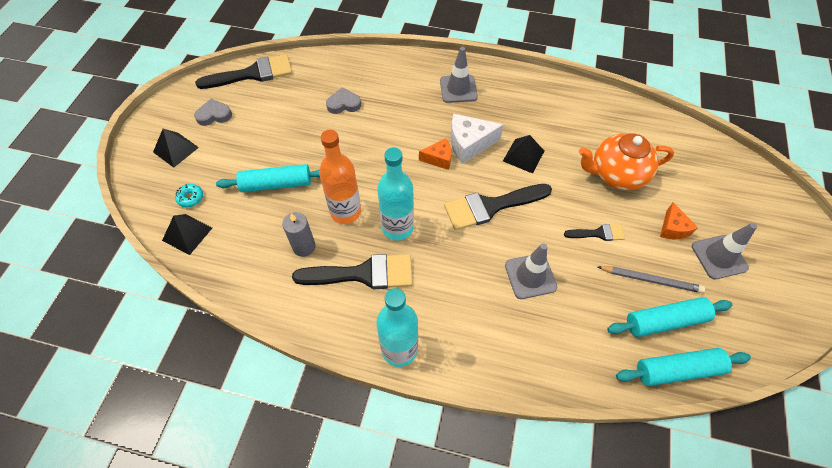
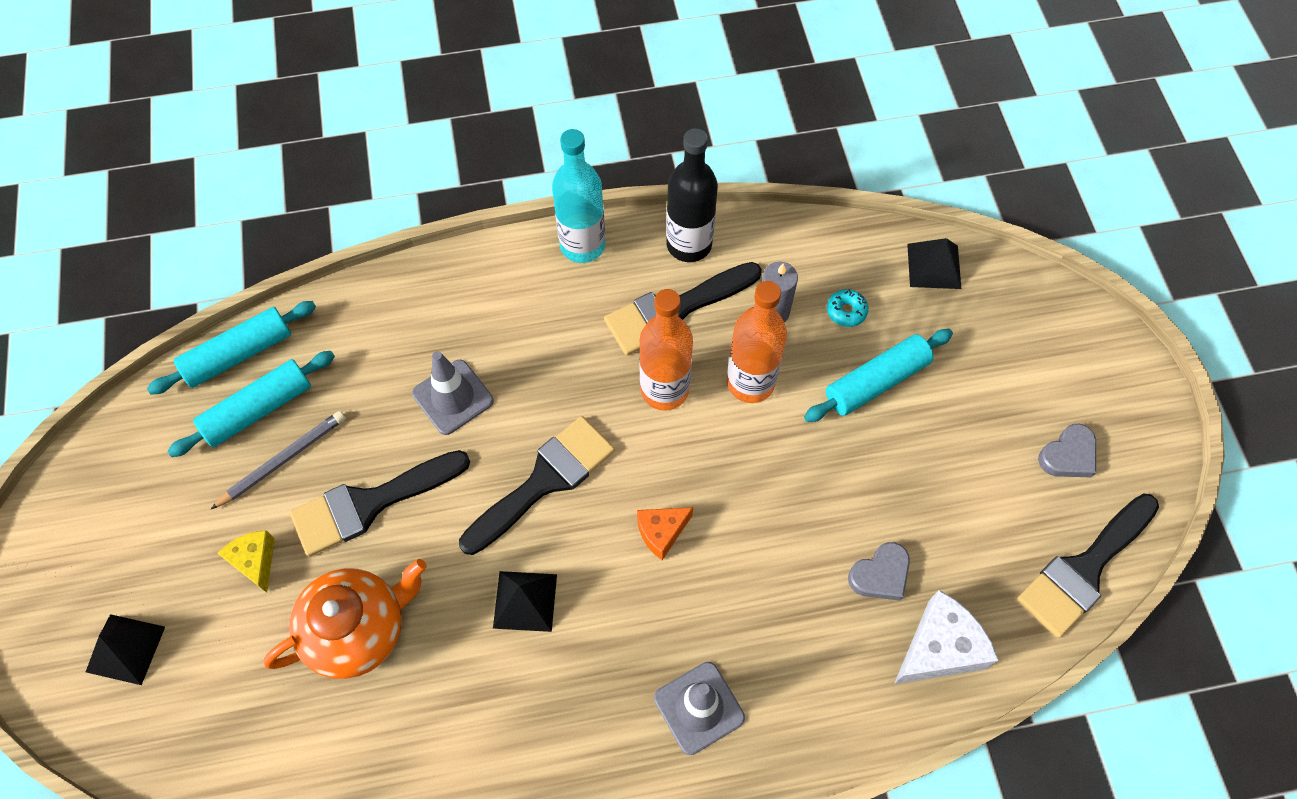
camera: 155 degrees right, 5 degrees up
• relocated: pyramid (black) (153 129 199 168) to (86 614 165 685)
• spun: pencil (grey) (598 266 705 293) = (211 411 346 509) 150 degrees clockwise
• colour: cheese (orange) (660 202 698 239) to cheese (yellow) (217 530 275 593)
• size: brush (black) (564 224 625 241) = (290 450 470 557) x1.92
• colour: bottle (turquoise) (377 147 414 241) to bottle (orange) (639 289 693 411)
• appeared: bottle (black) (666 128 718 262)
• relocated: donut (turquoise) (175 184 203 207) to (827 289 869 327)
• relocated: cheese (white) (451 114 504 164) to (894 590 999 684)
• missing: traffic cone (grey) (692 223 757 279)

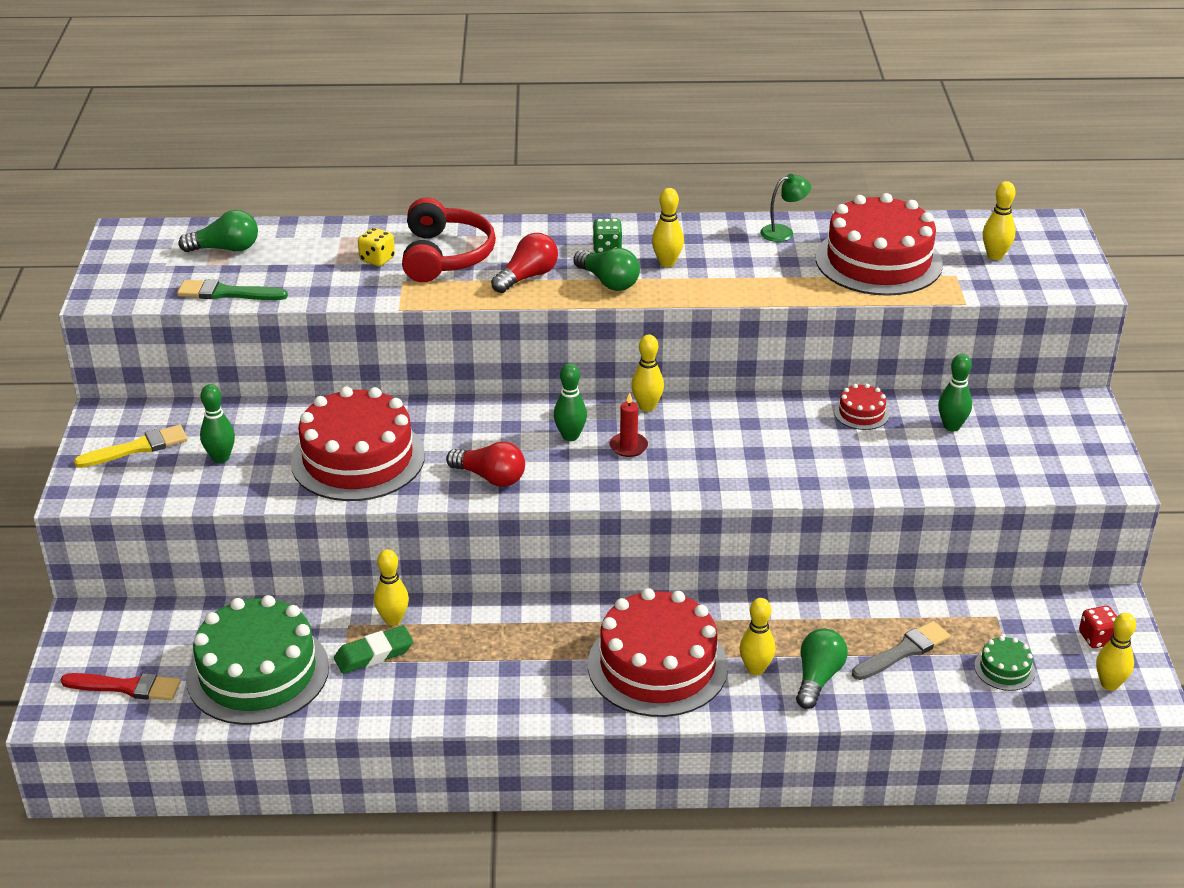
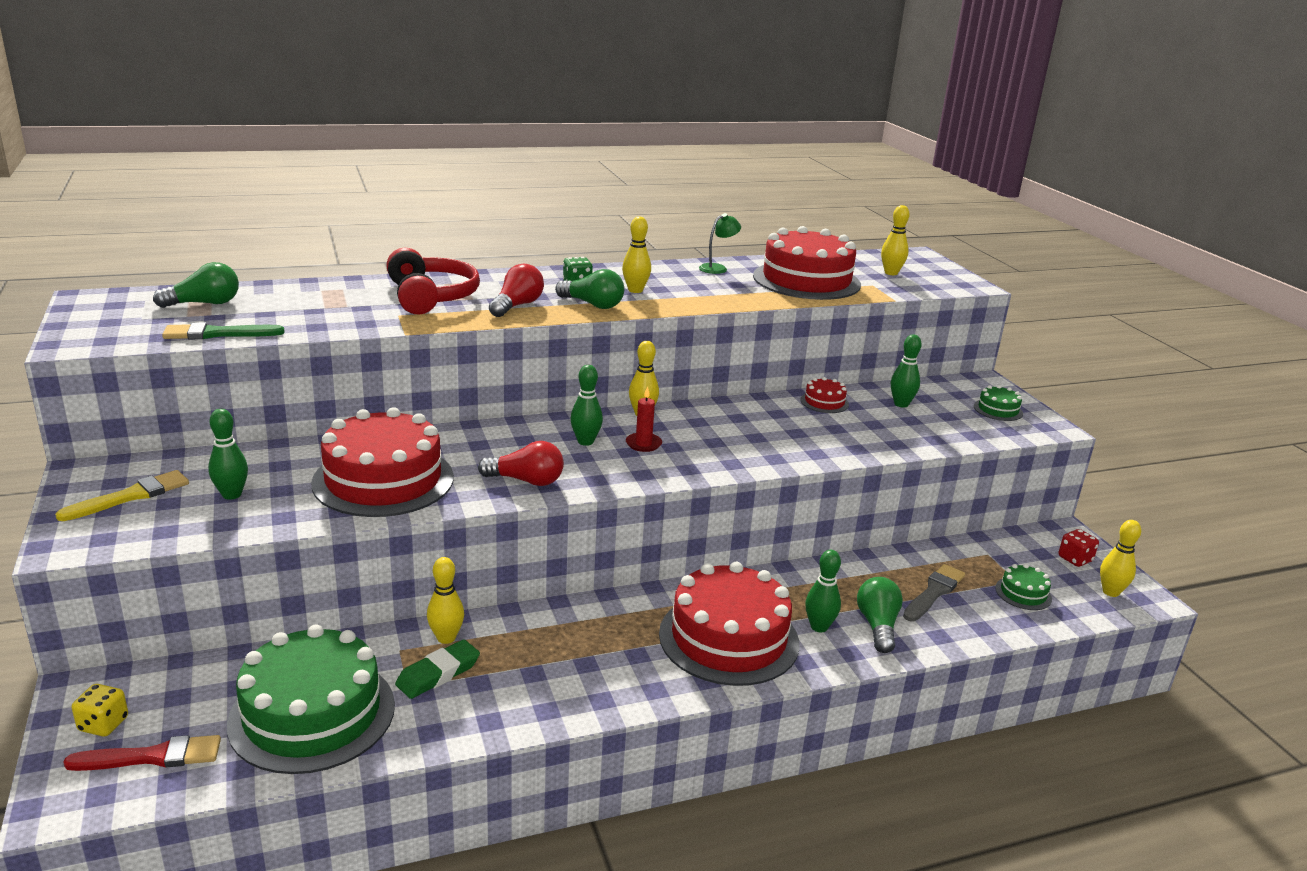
camera: 20 degrees left, 10 degrees down
• relocated: dice (yellow) (358 228 395 266) to (72 684 128 736)
• colour: bowling pin (yellow) (739 598 776 675) to bowling pin (green) (805 550 841 632)
• appeared: cake (green) (974 385 1023 421)

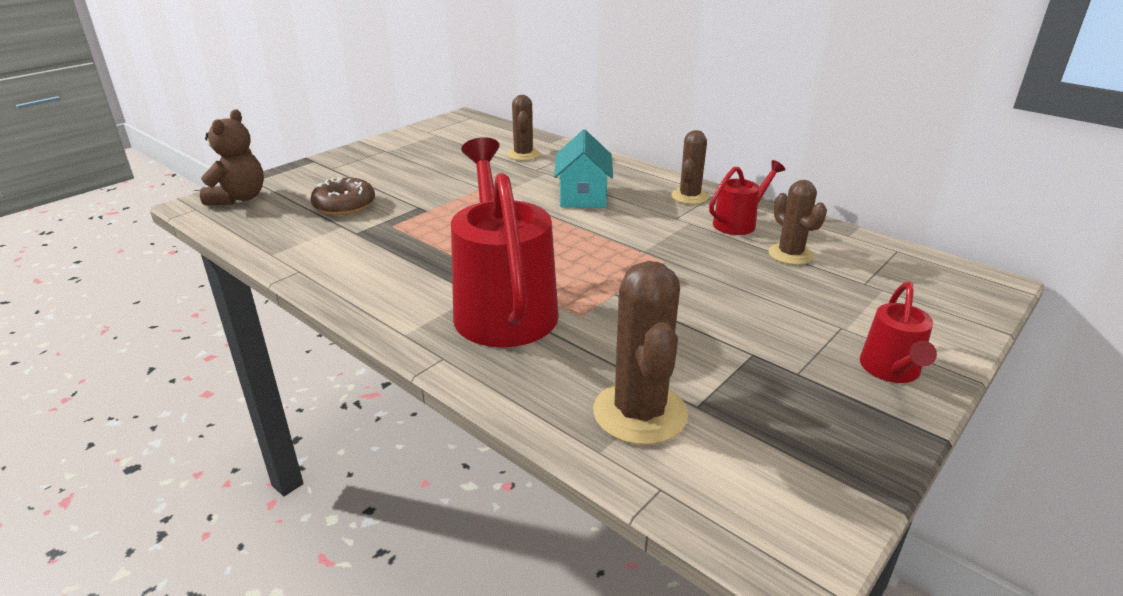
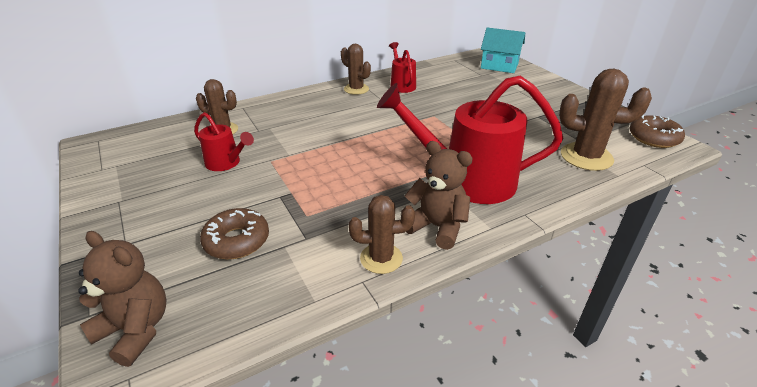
camera: 70 degrees left, 5 degrees up
• relocated: watering can (red) (860 282 937 383) to (194 112 254 171)
• relocated: cactus (brown) (768 180 827 265) to (349 195 415 274)
• appeared: teddy bear (brown) (404 141 473 250)
• relocated: house (turquoise) (554 129 613 208) to (481 28 525 73)
• appeared: donut (brown) (630 115 685 148)

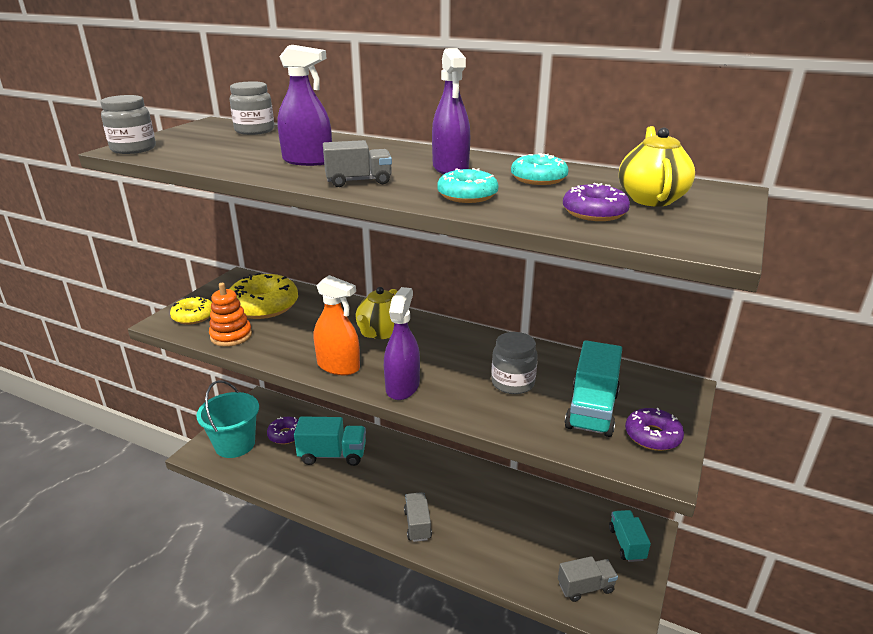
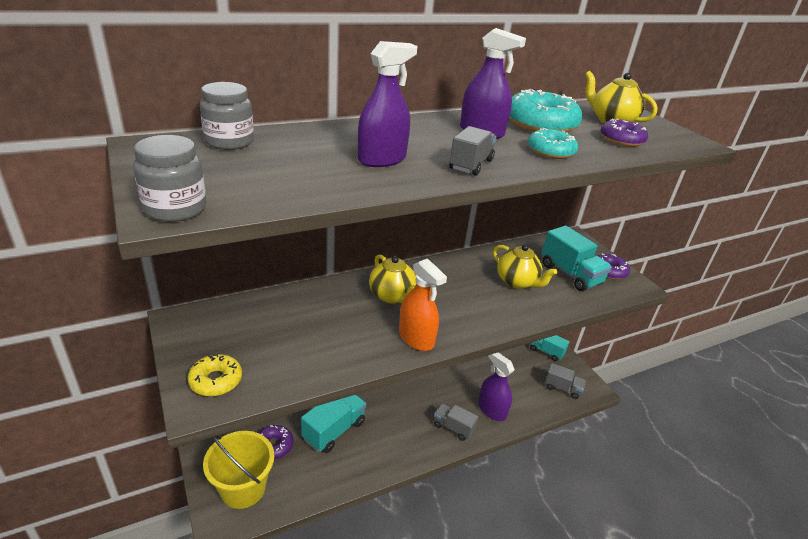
camera: 55 degrees left, 5 degrees up
• colour: bucket (turquoise) (196 380 259 458) to bucket (yellow) (203 431 274 509)
• spun: spray bottle (orange) (314 275 360 375) = (399 258 447 351) 75 degrees clockwise
• relocated: spray bottle (purple) (384 287 420 400) to (478 352 515 421)
• exchanged: jar (grey) (491 332 538 394) to teapot (yellow) (493 244 557 289)
• size: donut (turquoise) (511 153 568 185) = (509 89 583 133) x1.70
• spun: truck (grey) (558 556 618 602) = (545 363 586 399) 90 degrees clockwise
• missing: stacking toy (orange) (209 283 252 347)
• missing: donut (yellow) (230 273 298 319)

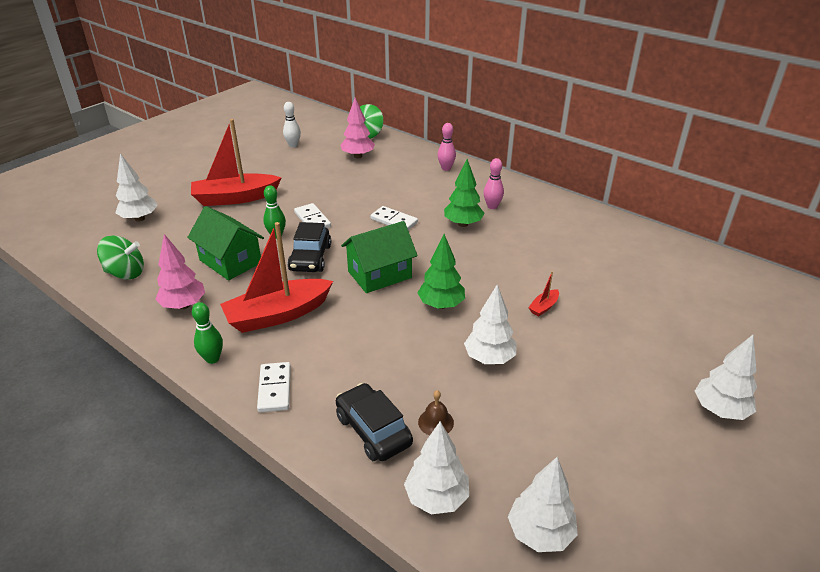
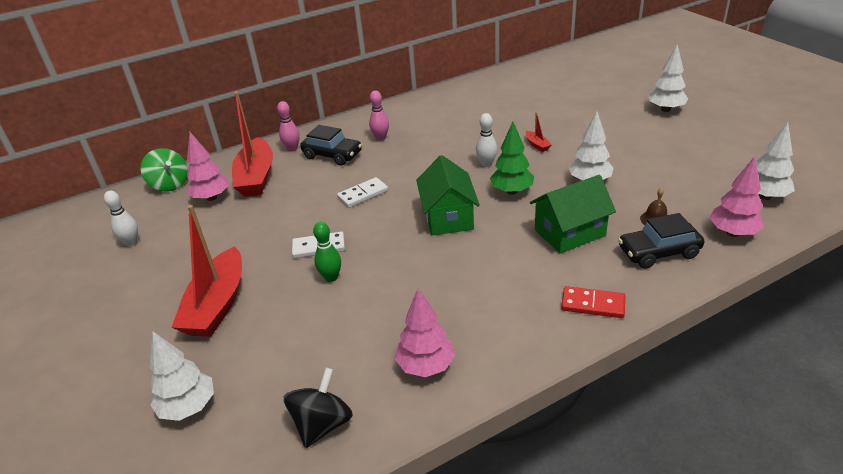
camera: 65 degrees left, 0 degrees up
• relocated: boat (red) (220 222 333 333) to (232 92 273 197)
• colour: spinning top (green) (97 236 144 279) to spinning top (black) (284 368 353 448)
• relocated: car (black) (287 222 331 272) to (300 125 362 166)
• appeared: bowling pin (white) (476 113 497 167)
• relocated: house (green) (187 206 264 280) to (530 175 616 254)
• colour: domino (white) (257 362 291 412) to domino (red) (561 286 625 318)
• colour: tree (white) (404 421 469 514) to tree (pink) (710 156 764 237)
• missing: bowling pin (green) (192 302 223 364)
• missing: tree (green) (444 159 484 227)

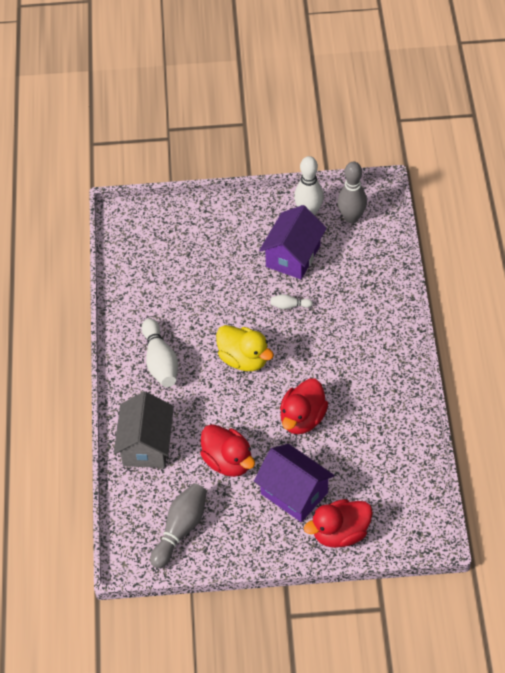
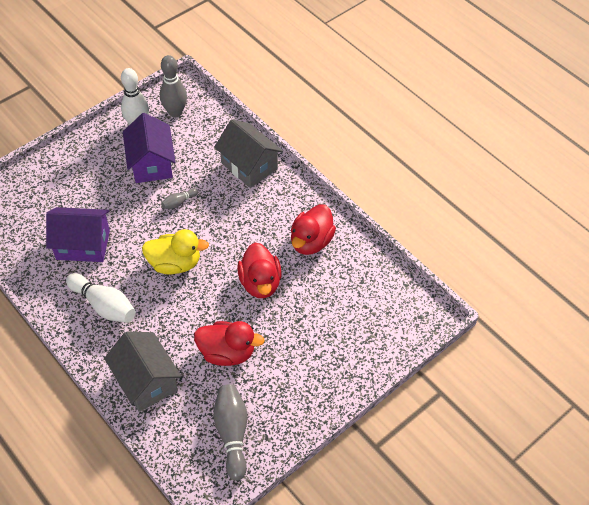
camera: 40 degrees left, 0 degrees up
• relocated: house (purple) (254 444 335 522) to (46 207 110 262)
• colour: bowling pin (white) (270 294 313 309) to bowling pin (grey) (161 188 198 209)
• appeared: house (grey) (214 119 283 188)
• relocated: duck (red) (304 499 373 548) to (291 204 336 255)

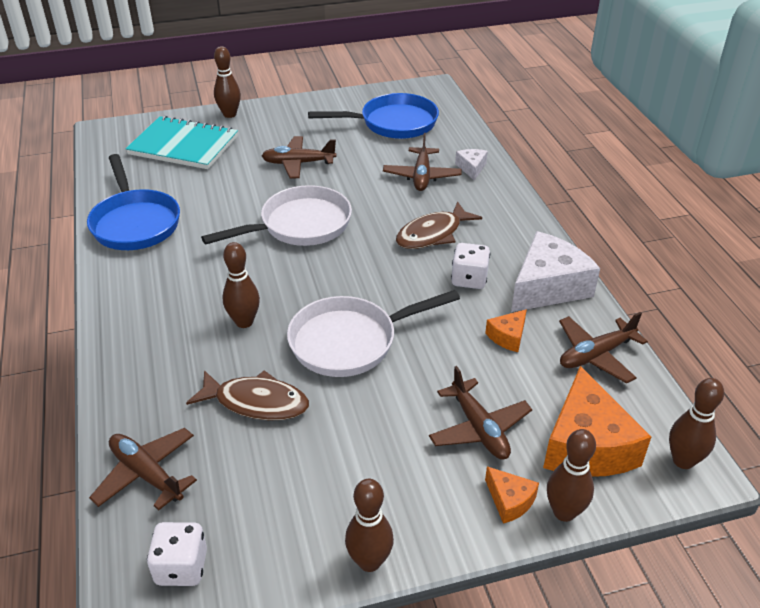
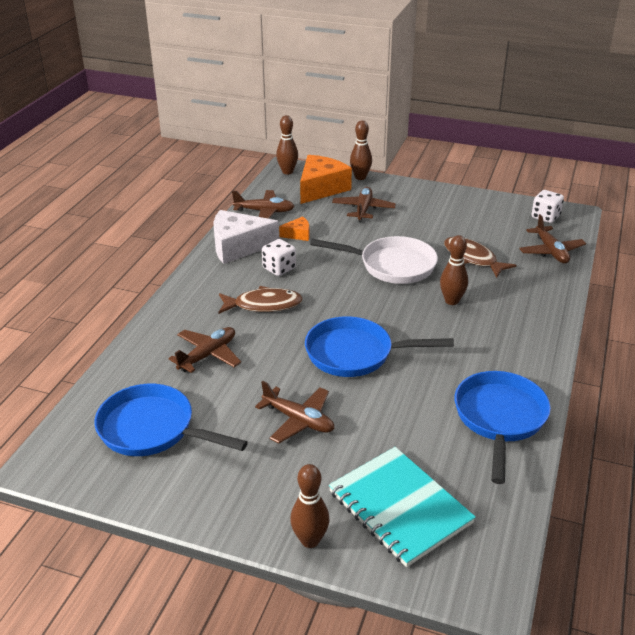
camera: 145 degrees left, 5 degrees down
• colour: pan (white) (201 185 352 246) to pan (blue) (305 316 454 377)
• missing: bowling pin (brown) (345 478 394 572)
• missing: cheese (white) (455 149 488 181)
• missing: cheese (orange) (485 466 539 524)

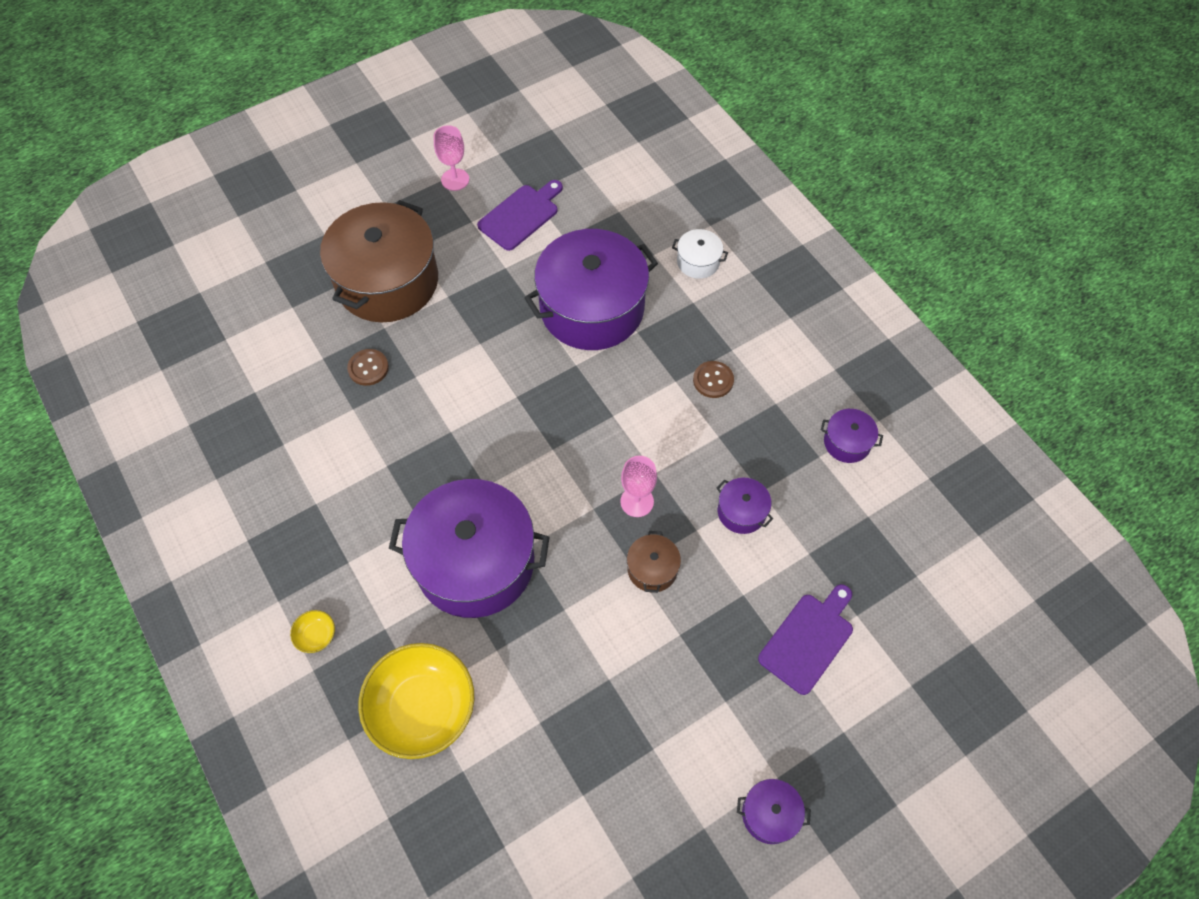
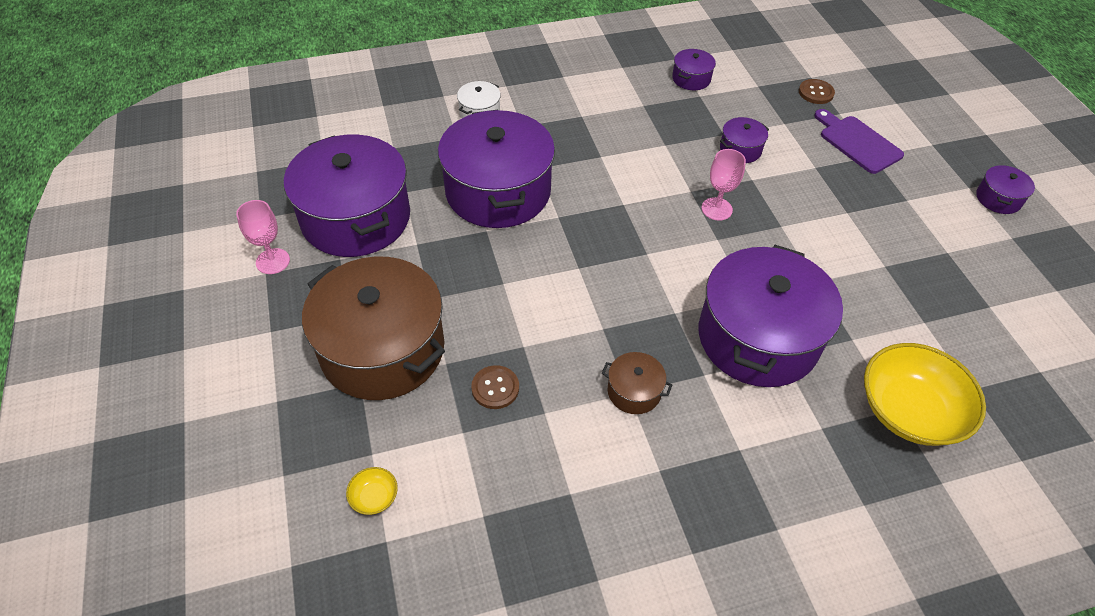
camera: 75 degrees left, 10 degrees down
• exchanged: cutting board (purple) (477 180 563 251) to pot (purple) (284 135 410 257)
• relocated: bowl (yellow) (290 610 335 653) to (346 467 398 515)
• relocated: pot (brown) (627 531 681 593) to (602 352 672 414)
• relocated: button (brown) (693 361 734 398) to (799 79 835 104)

